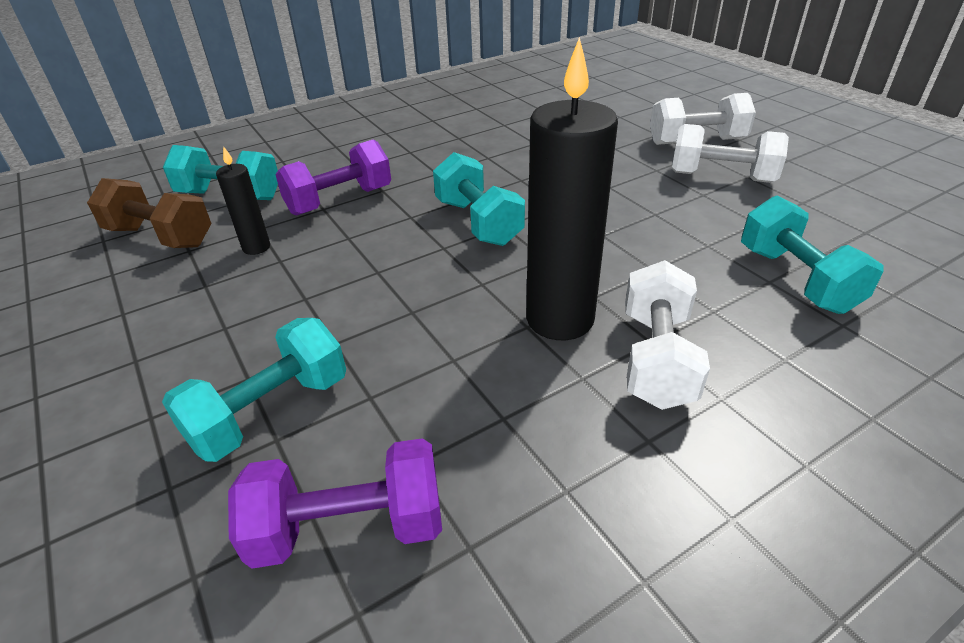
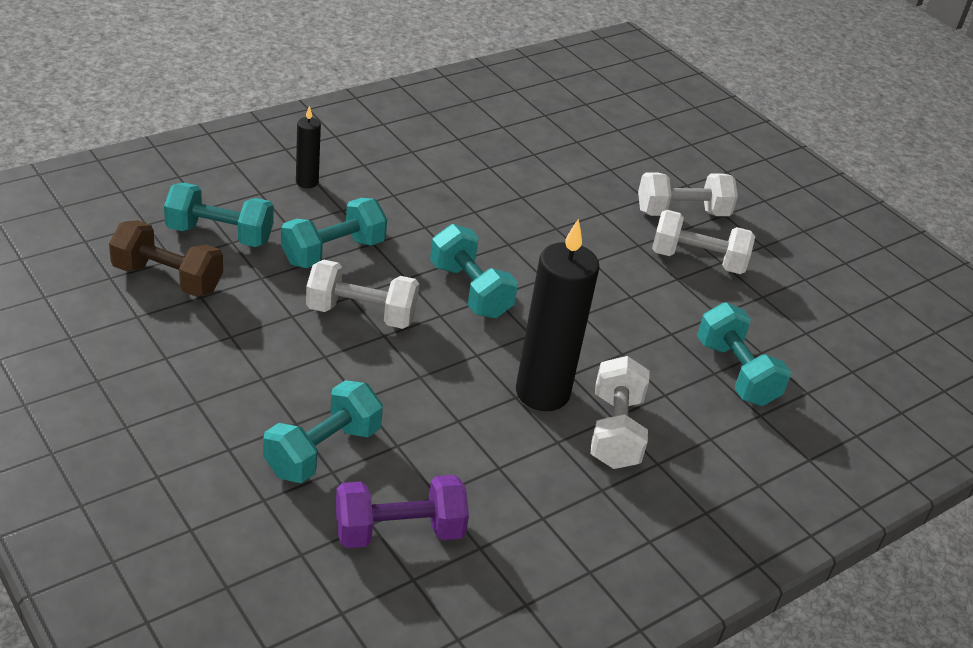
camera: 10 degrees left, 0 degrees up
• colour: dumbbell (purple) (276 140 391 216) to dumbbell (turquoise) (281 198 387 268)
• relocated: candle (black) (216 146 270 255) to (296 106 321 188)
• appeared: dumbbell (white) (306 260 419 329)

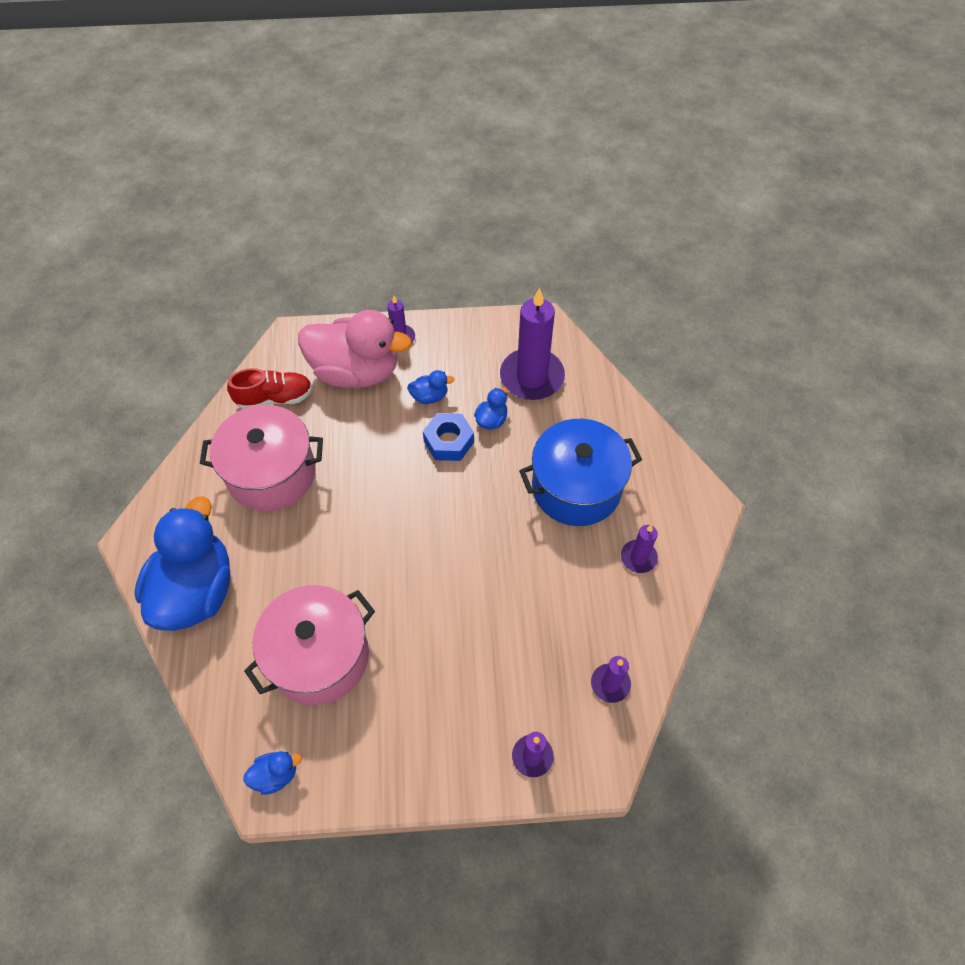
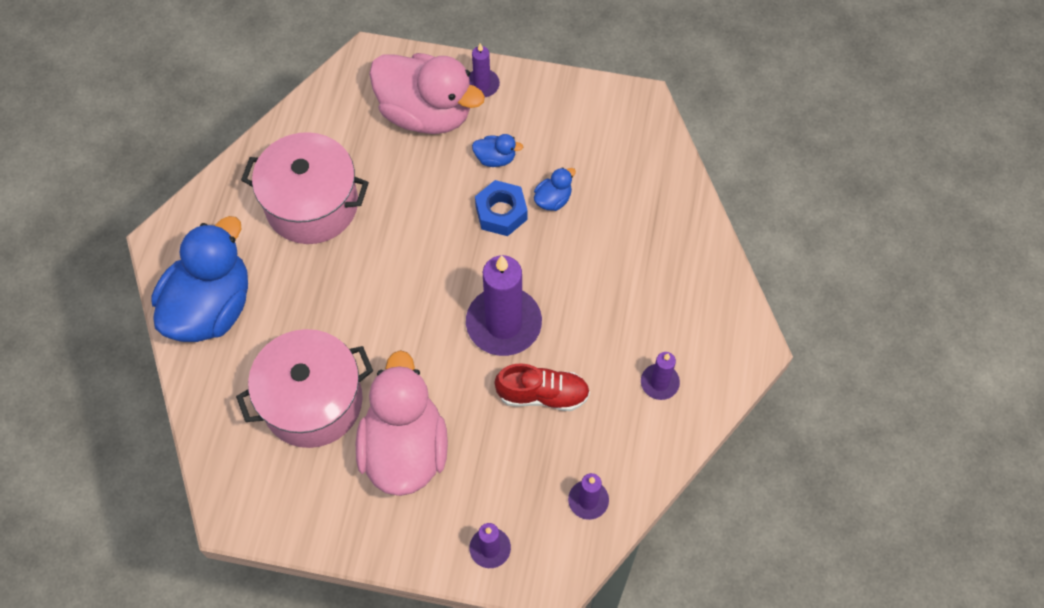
camera: 15 degrees right, 5 degrees up
• appeared: duck (pink) (356 350 448 496)
• relocated: candle (purple) (500 288 565 400) to (466 255 542 356)
• relocated: shoe (red) (227 368 312 409) to (494 363 590 411)
• missing: duck (blue) (243 751 302 795)
• missing: pot (blue) (519 419 642 526)

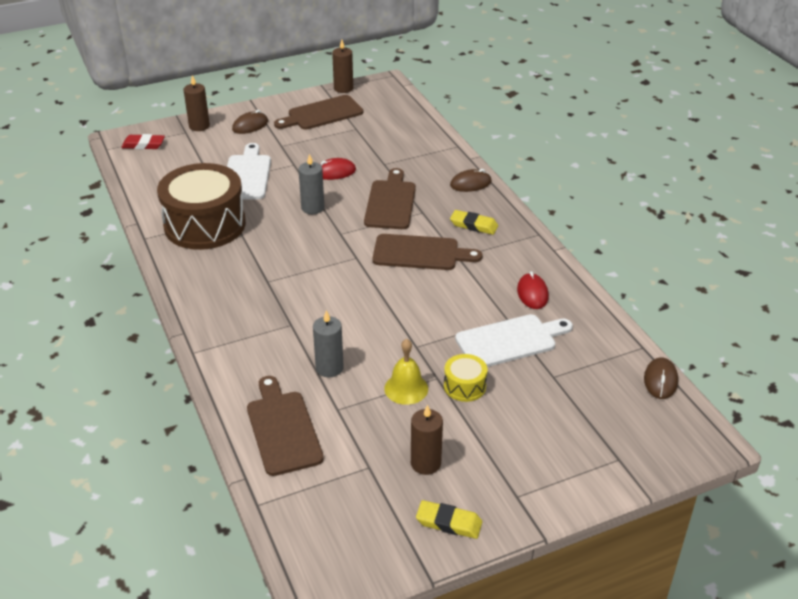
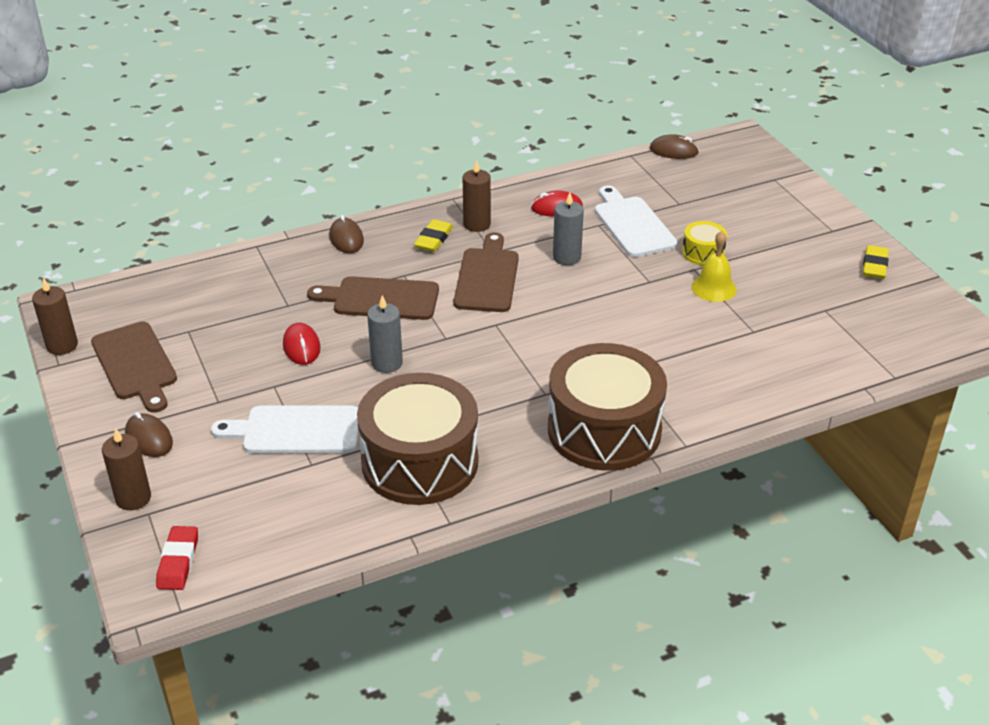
camera: 90 degrees left, 0 degrees up
• relocated: candle (brown) (411 404 443 475) to (463 160 491 232)
• appeared: drum (brown) (548 343 667 470)
• relocated: candle (grey) (313 311 344 377) to (553 192 584 265)
• missing: cutting board (brown) (247 376 324 476)

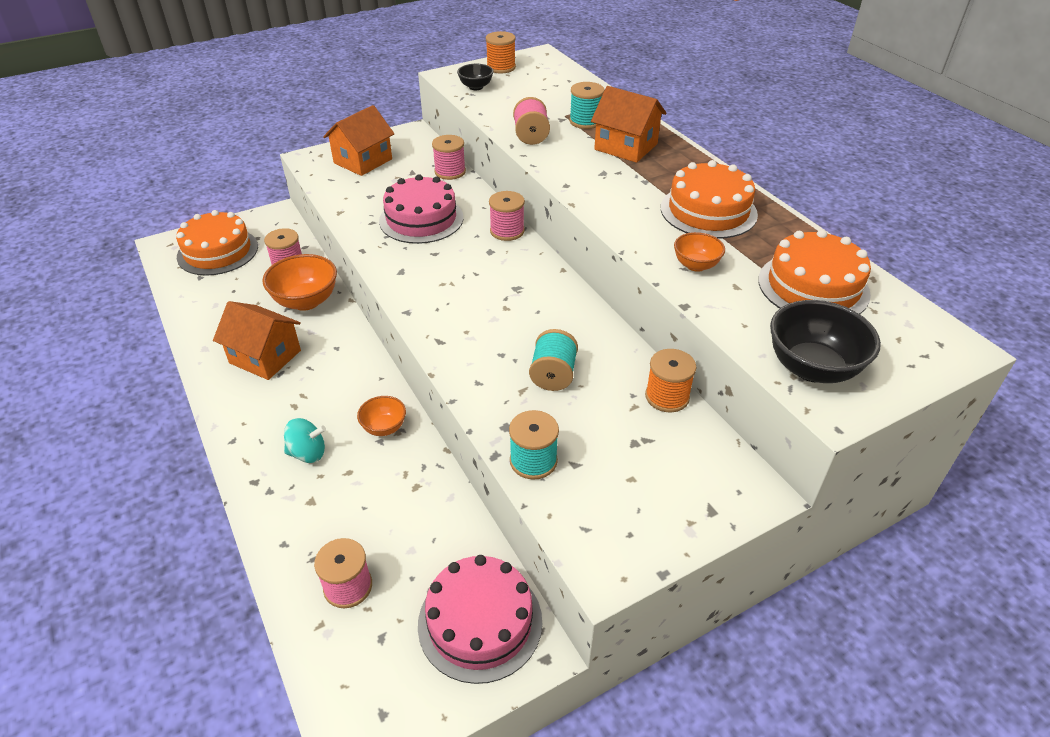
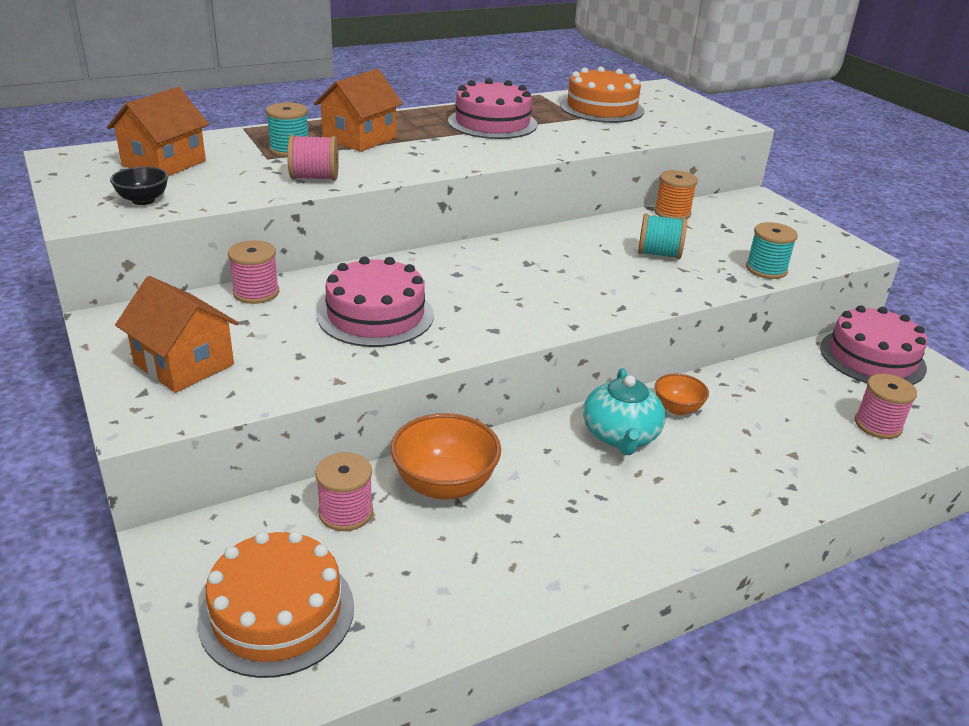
camera: 90 degrees left, 10 degrees down
• relocated: house (orange) (213 301 301 380) to (107 87 209 176)
• colour: cake (orange) (661 160 758 239) to cake (pink) (448 78 537 139)
• appeared: teapot (turquoise) (583 368 666 455)
• missing: spinning top (turquoise) (284 418 326 463)
• missing: spool (orange) (486 31 516 73)
• missing: spool (pink) (489 191 525 241)
• missing: bowl (orange) (674 232 725 272)
• missing: bowl (black) (770 300 881 383)

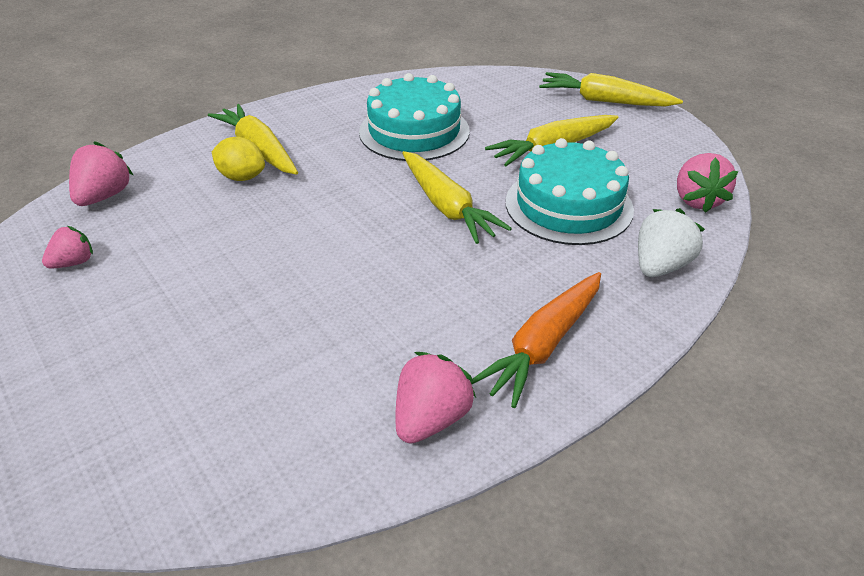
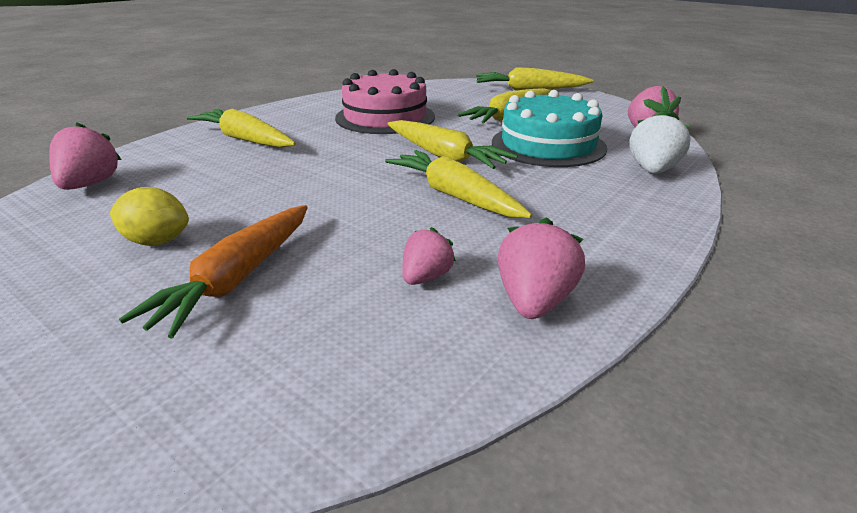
camera: 15 degrees left, 10 degrees down
• relocated: lemon (yellow) (212 137 265 181) to (110 187 189 246)
• relocated: carrot (orange) (470 272 601 408) to (119 205 308 338)
• colour: cake (turquoise) (359 73 470 161) to cake (pink) (335 69 435 134)
• appeared: carrot (yellow) (385 150 532 218)
• relocated: strawberry (pink) (42 226 93 269) to (402 227 456 285)

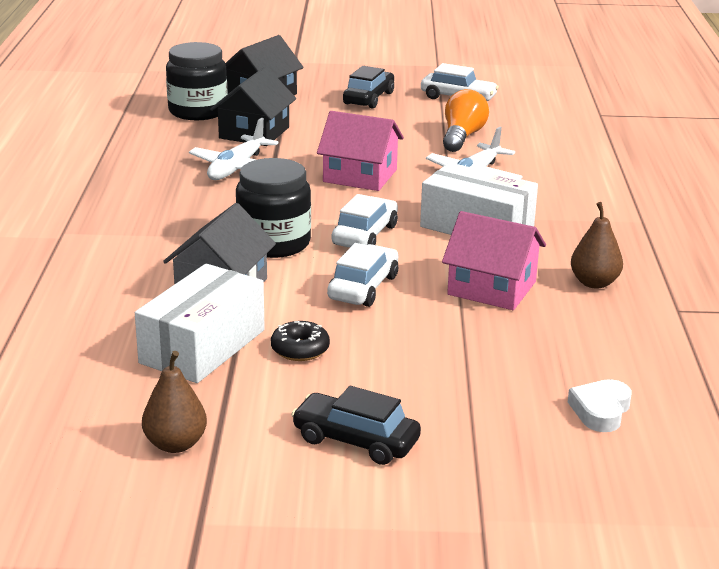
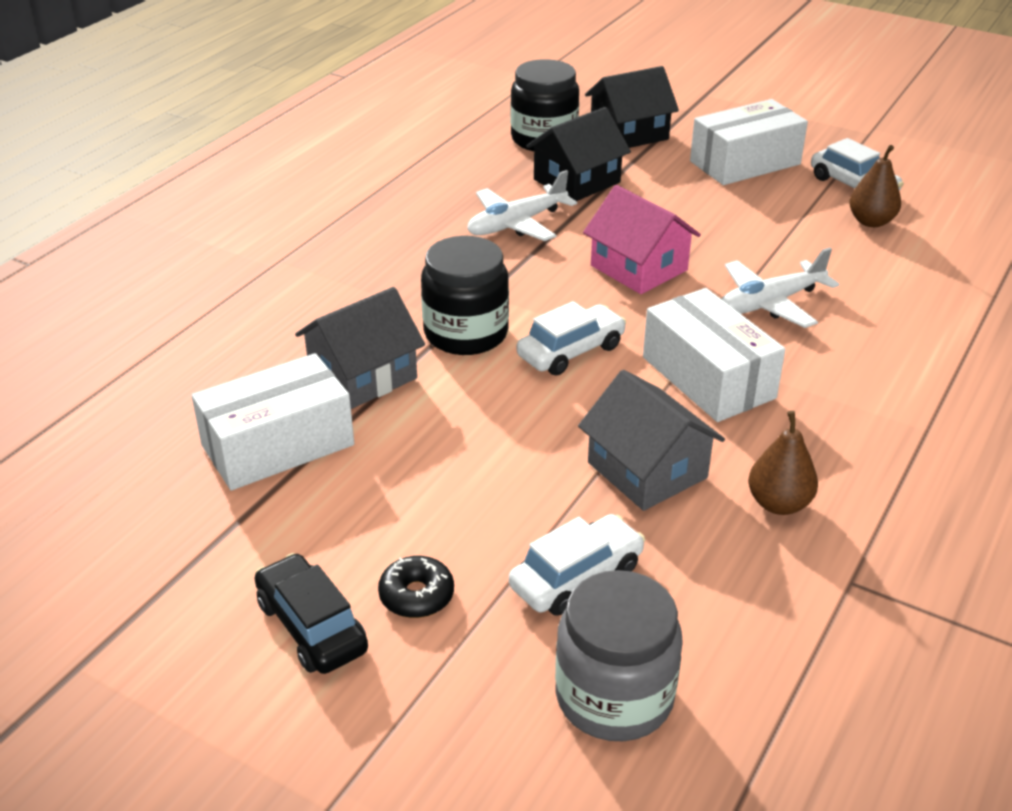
camera: 30 degrees right, 10 degrees up
• relocated: donut (black) (271 321 330 361) to (378 556 454 618)
• relocated: car (white) (327 243 398 307) to (509 514 645 616)
• exchanged: heart (white) (568 379 632 432) to jar (grey) (555 570 683 741)
• colour: house (pink) (442 211 546 310) to house (grey) (578 370 725 511)
• exchanged: car (black) (343 66 394 109) to box (white) (690 99 808 185)
• relocated: pear (brown) (142 351 207 453) to (849 145 901 227)
• missing: light bulb (orange) (443 89 489 152)

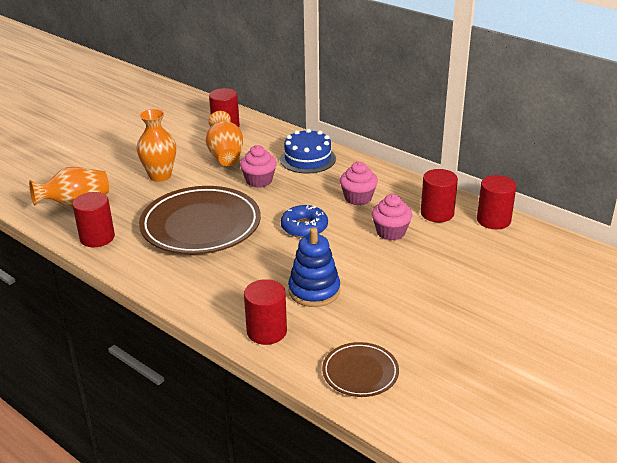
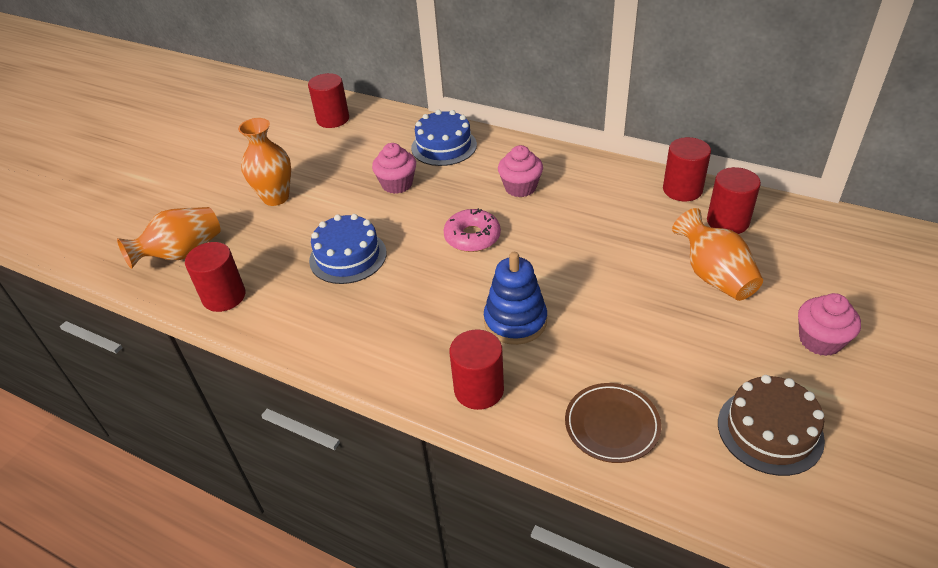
camera: 10 degrees left, 10 degrees up
• exchanged: plate (brown) (139 186 261 254) to cake (blue) (309 214 387 284)
• colour: donut (blue) (281 205 328 238) to donut (pink) (444 208 501 252)
• relocated: vase (orange) (206 111 243 166) to (672 208 763 301)
• relocated: cylinder (red) (421 169 458 222) to (707 167 761 234)
• appeared: cake (brown) (718 375 825 476)
• relocated: cupcake (pink) (372 194 412 240) to (798 293 861 356)

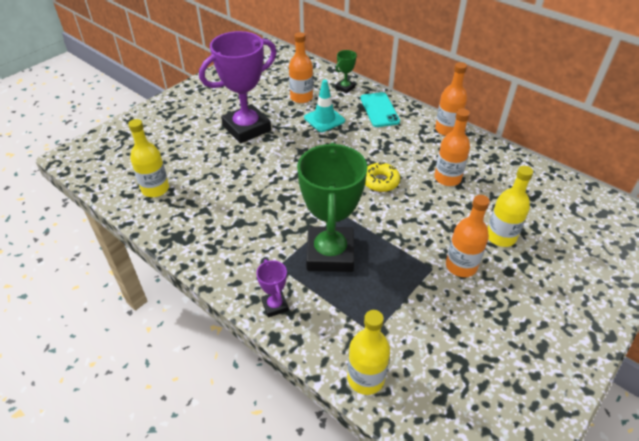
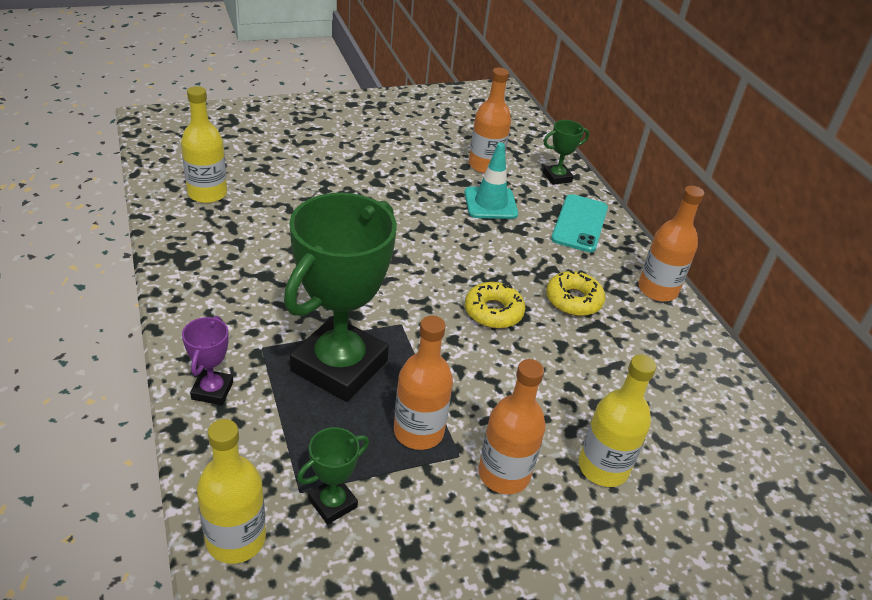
camera: 25 degrees right, 5 degrees down
• appeared: trophy (green) (297 427 369 524)
• relocated: bottle (orange) (434 109 470 186) to (394 316 453 450)
• appeared: donut (yellow) (546 270 605 316)
• missing: trophy (purple) (199 31 277 144)

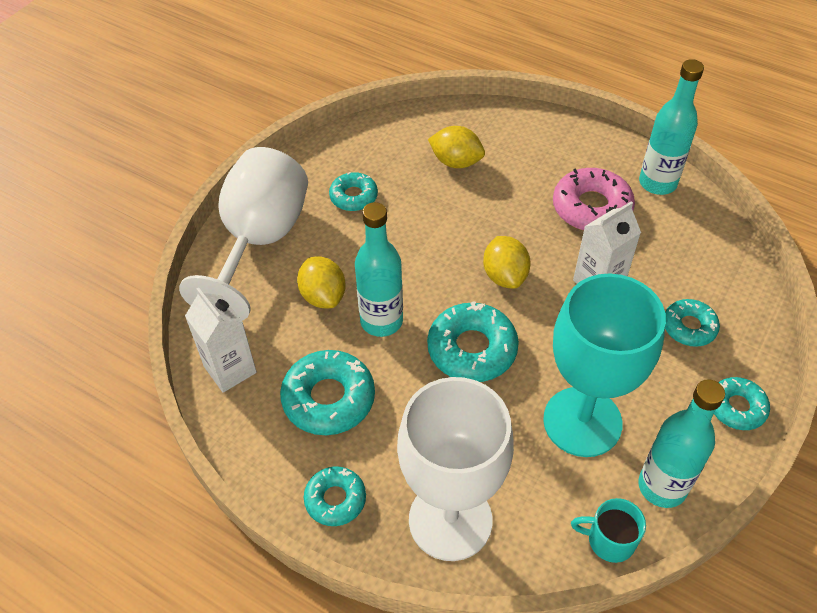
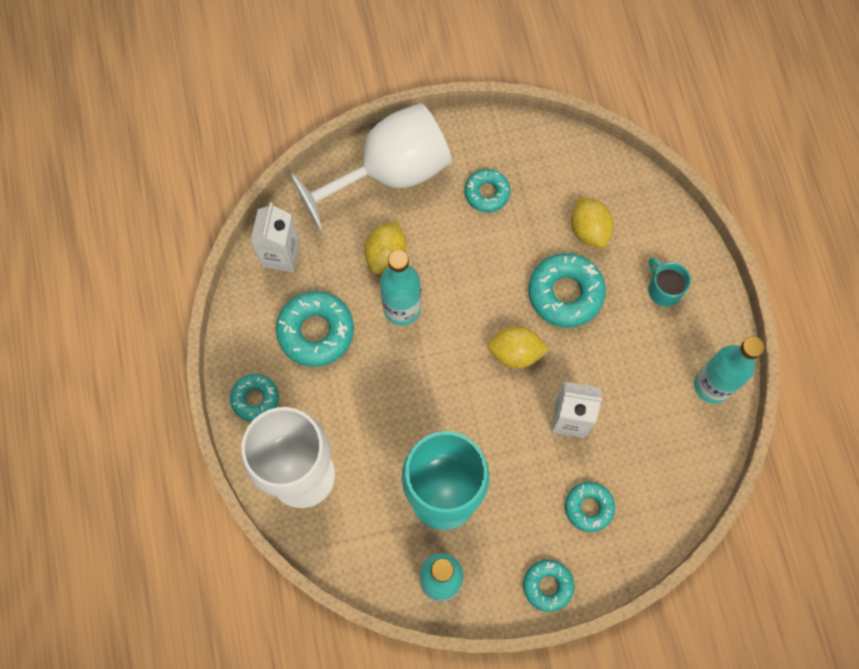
camera: 45 degrees right, 20 degrees up
• spun: lemon (yellow) (483 236 531 289) = (487 326 549 368) 60 degrees clockwise
• relocated: donut (turquoise) (427 301 519 382) to (528 253 606 328)
• relocated: mug (turquoise) (571 498 646 563) to (648 258 691 307)
• missing: donut (pink) (553 168 635 231)

